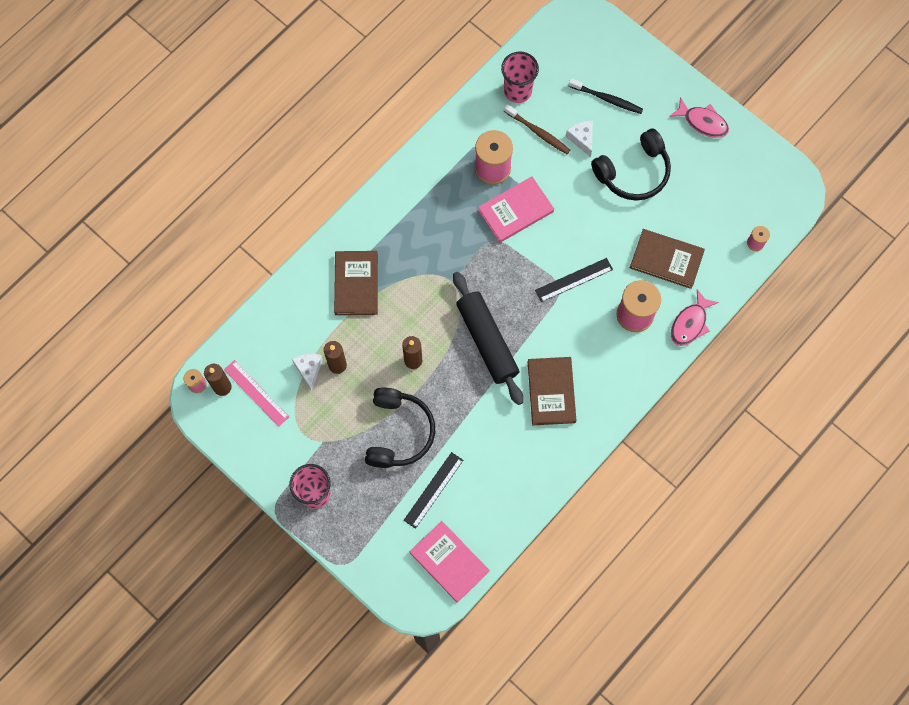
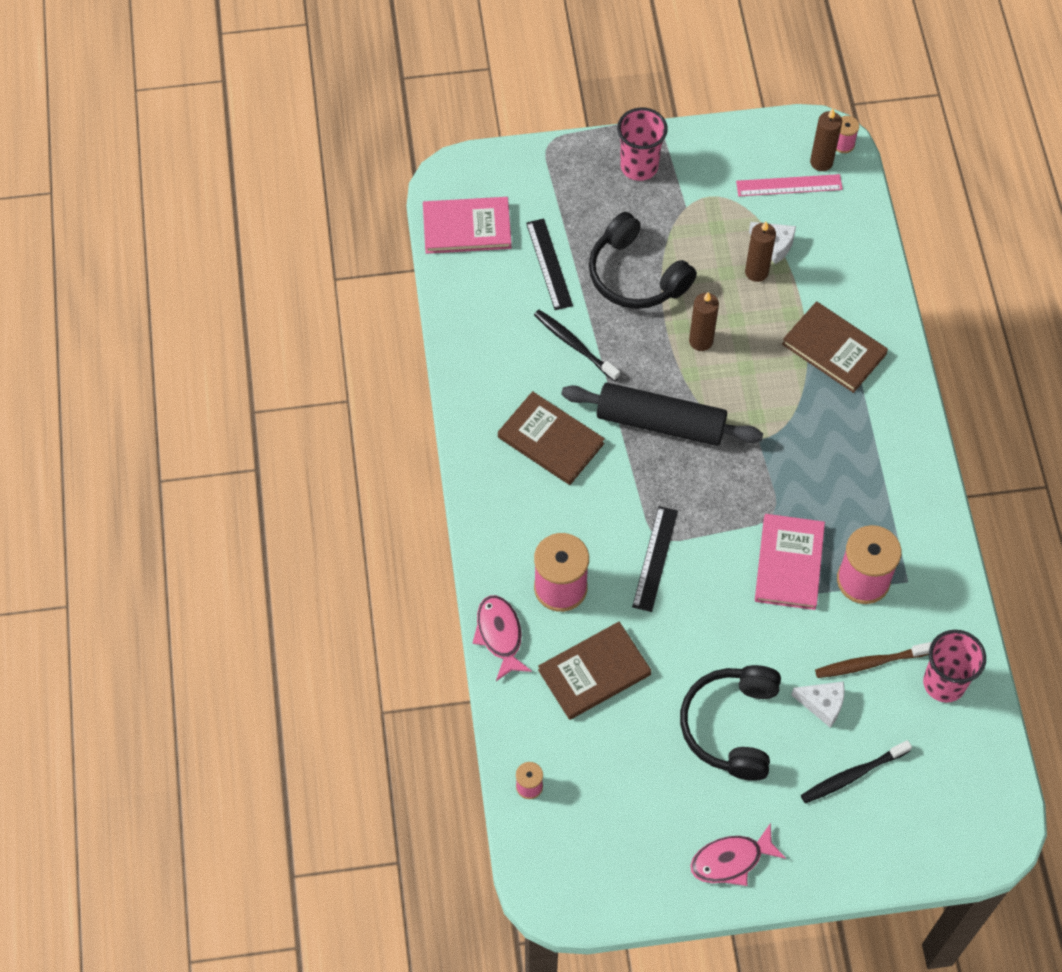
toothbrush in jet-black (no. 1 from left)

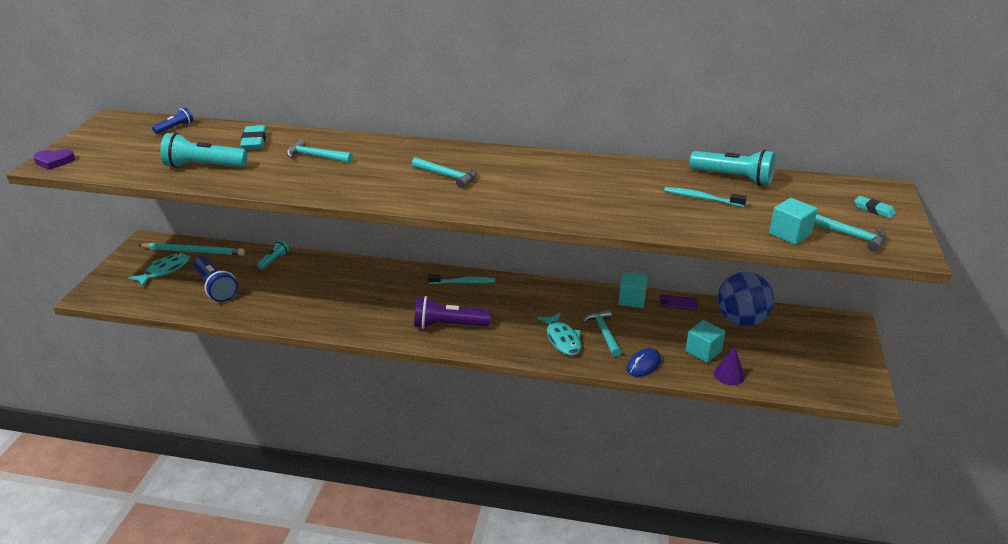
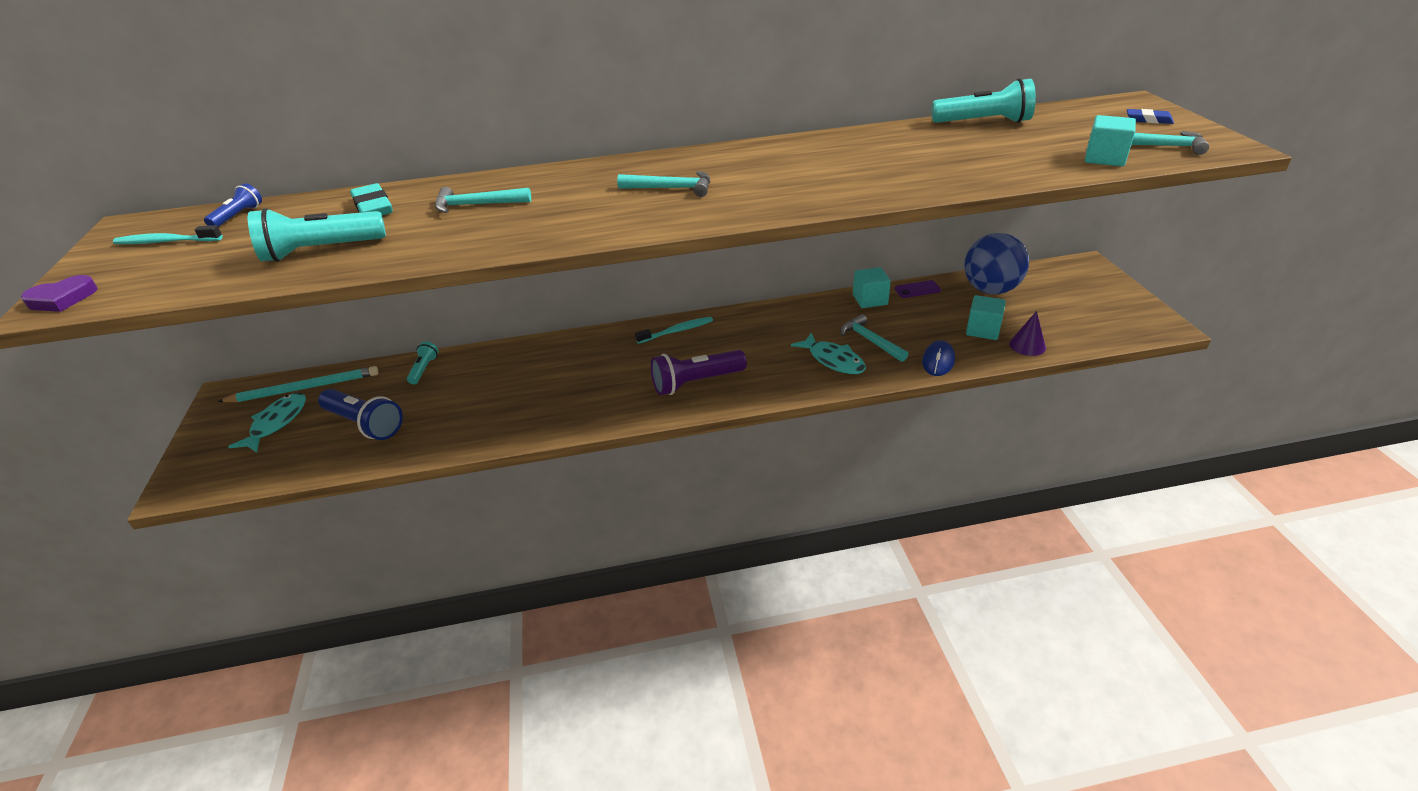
toothbrush in turquoise (no. 1 from left)
gum eraser in royal blue

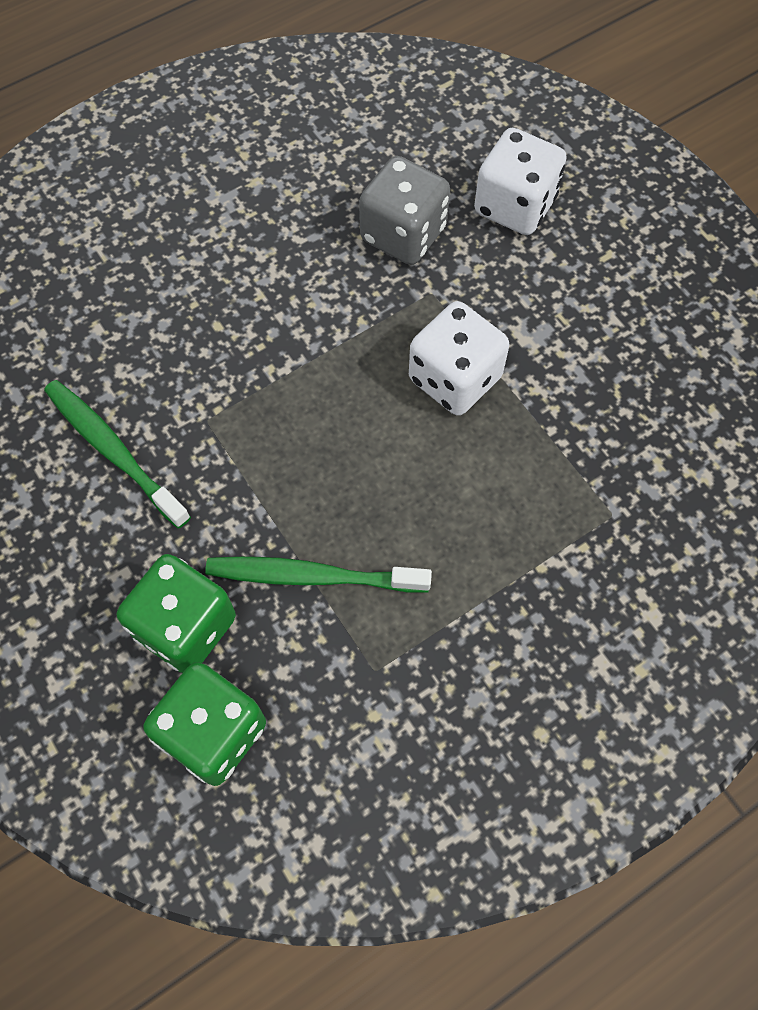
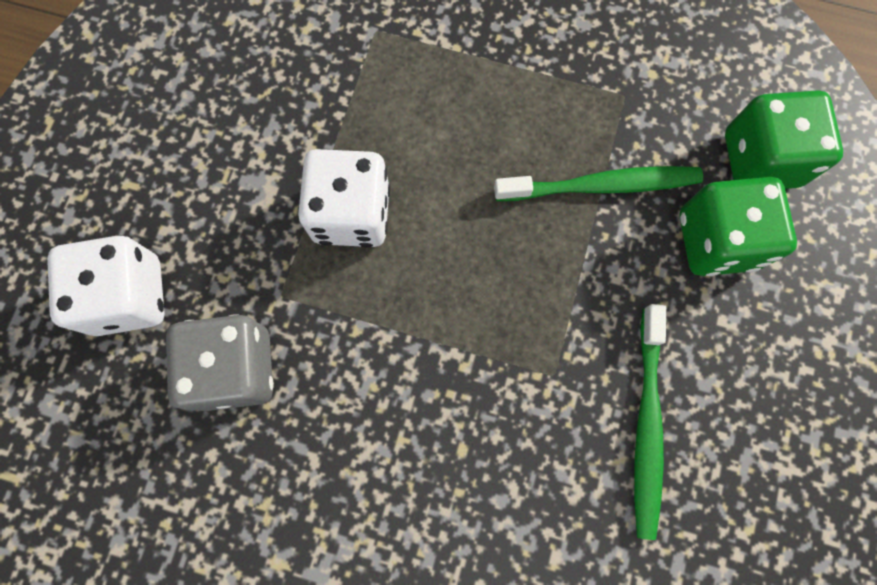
toothbrush in green (no. 1 from left)

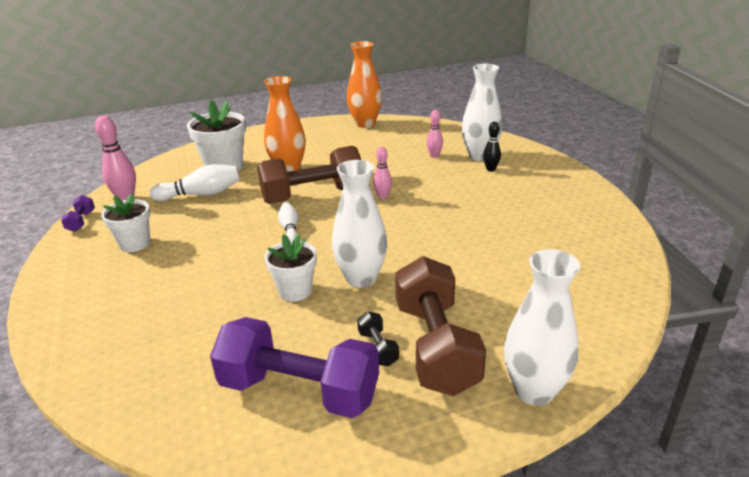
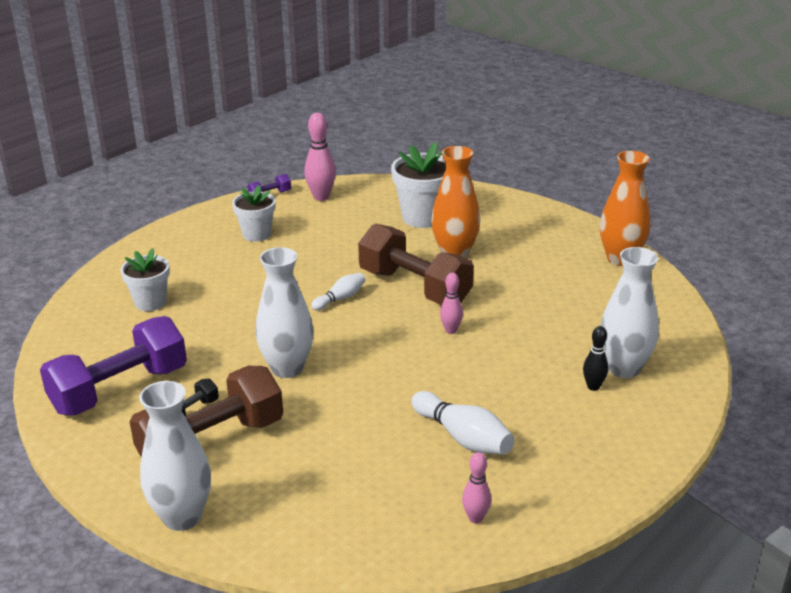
skittle in rosy (no. 3 from left)
skittle in white (no. 2 from left)
potted plant in white (no. 1 from left)
dumbbell in purple (no. 1 from left)

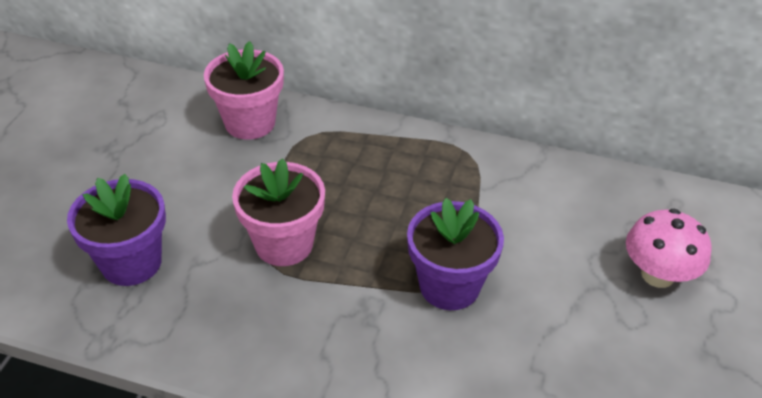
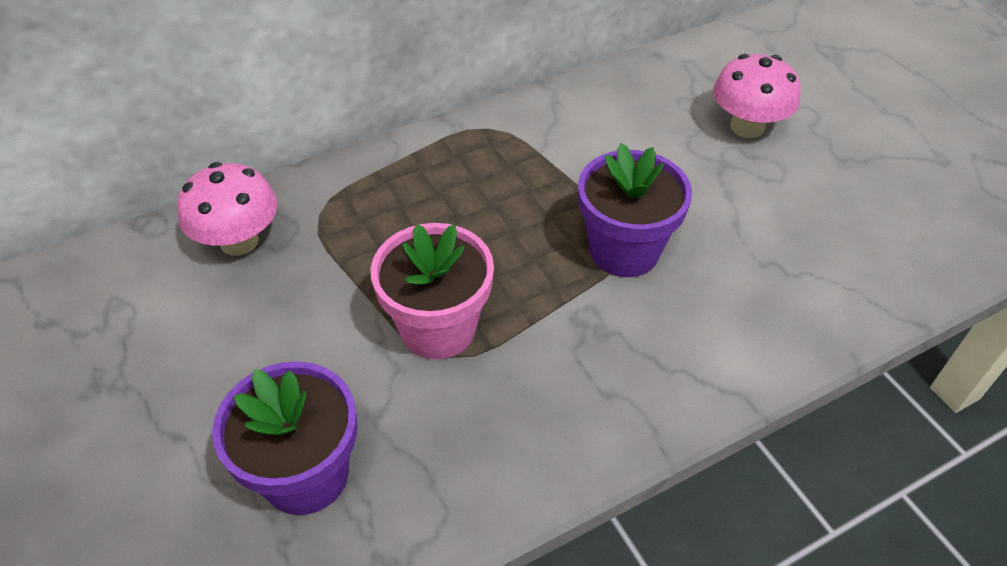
fungus in rosy (no. 1 from left)

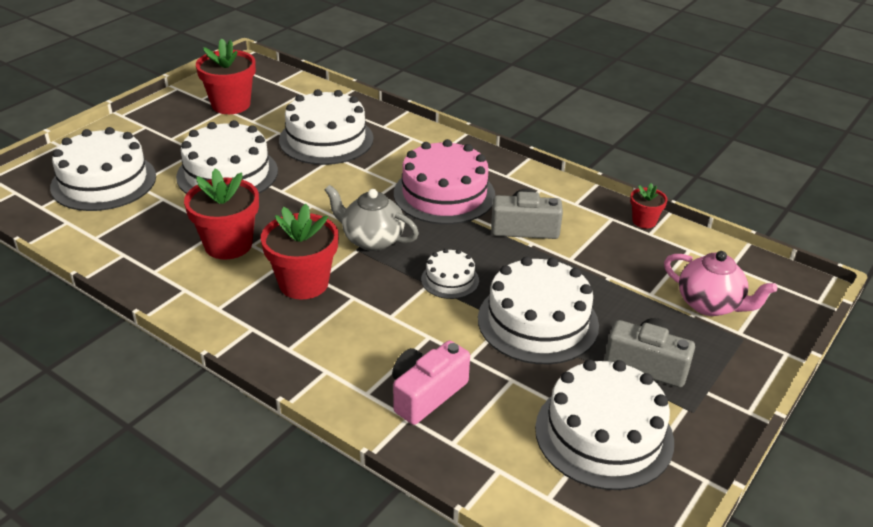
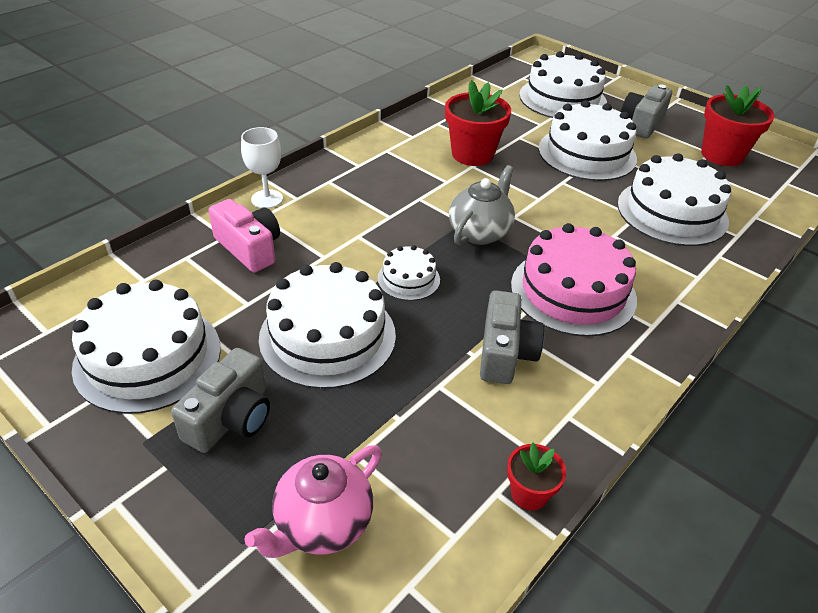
potted plant in scarlet (no. 3 from left in the first image)
camera in ash-grey (no. 3 from left)
wine glass in white

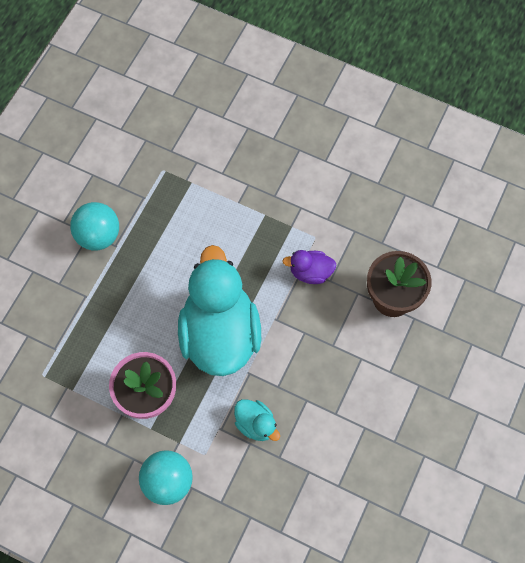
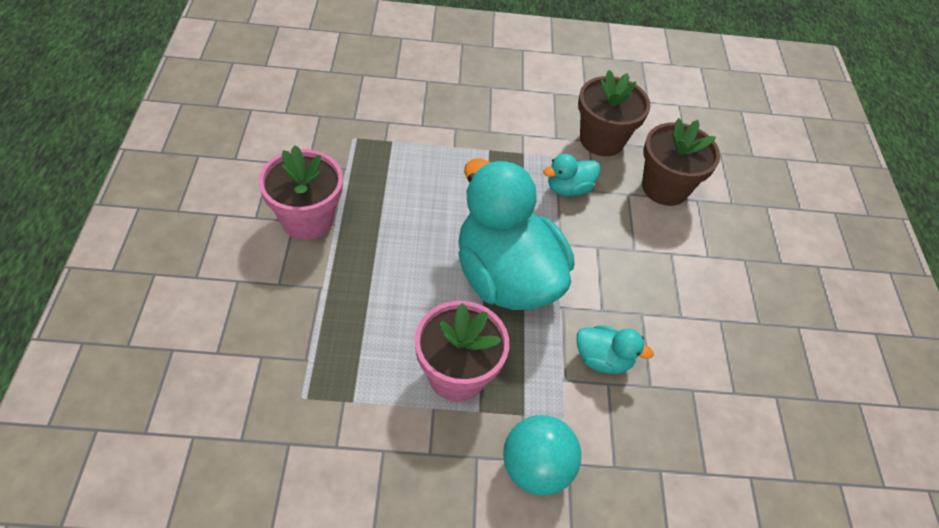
potted plant in rosy (no. 1 from left)
rubber duck in turquoise (no. 2 from left)
potted plant in russet (no. 1 from left)

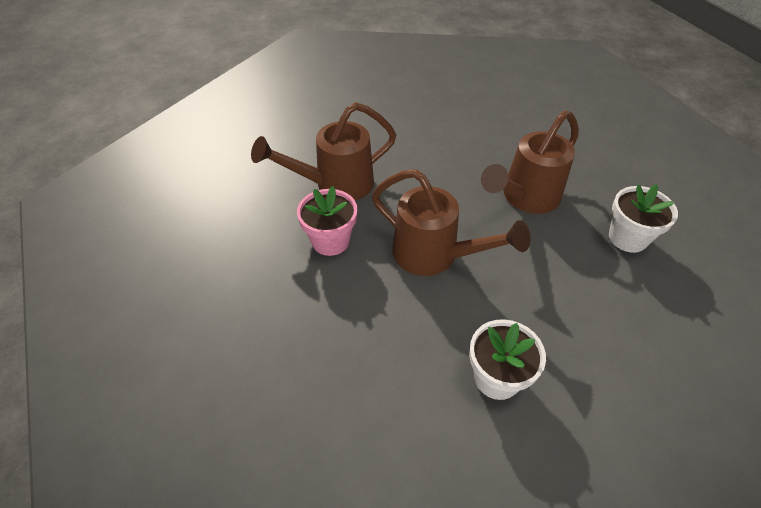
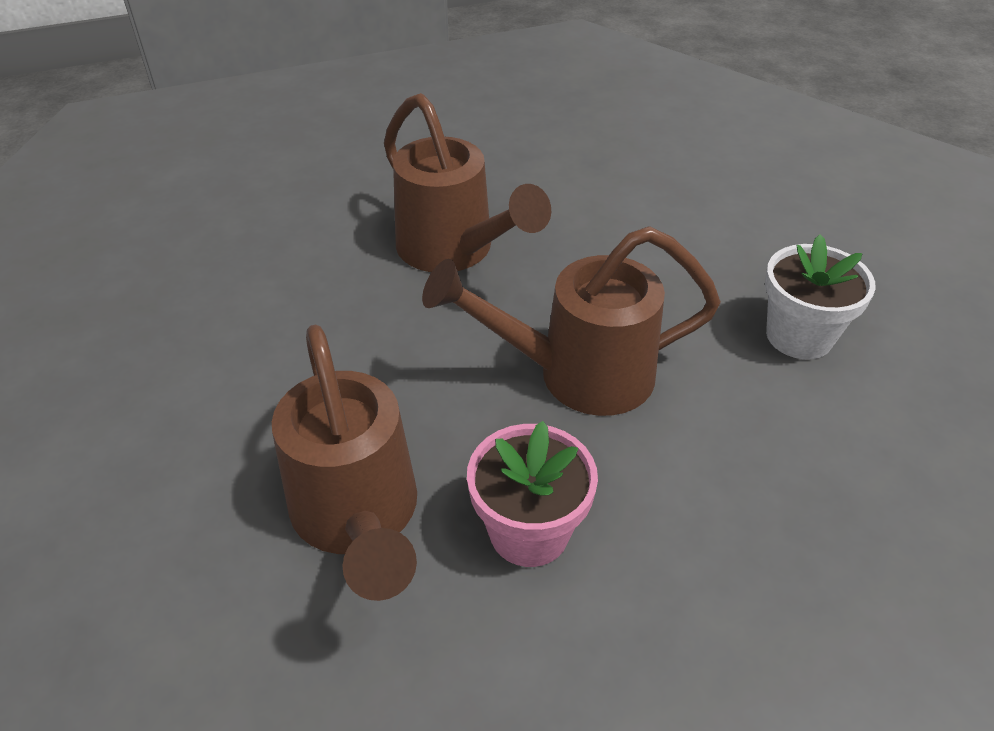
watering can in russet (no. 3 from left)
potted plant in white (no. 2 from left in the first image)

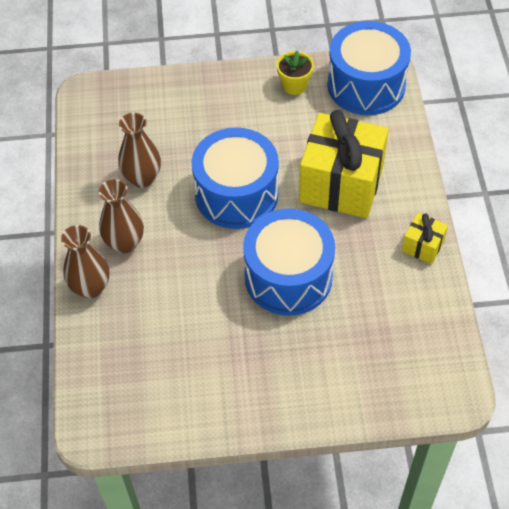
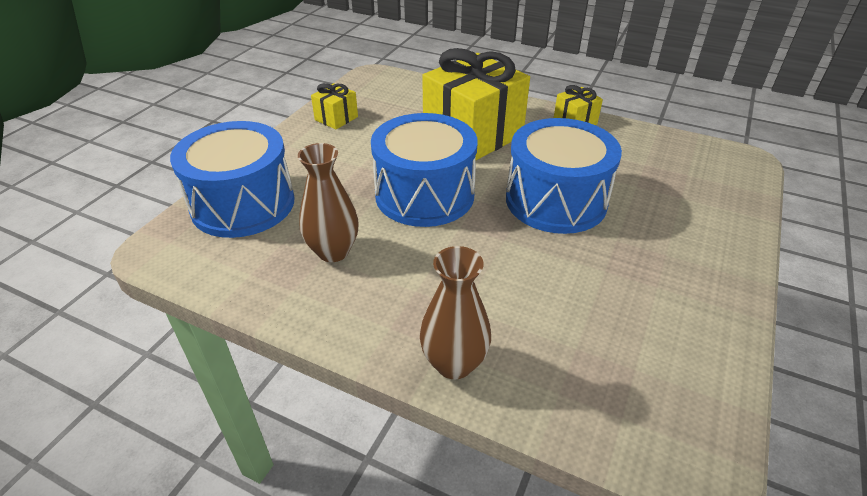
snare drum in royal blue (no. 1 from left)
present in golden (no. 1 from left)
tall vase in russet (no. 2 from left in the first image)

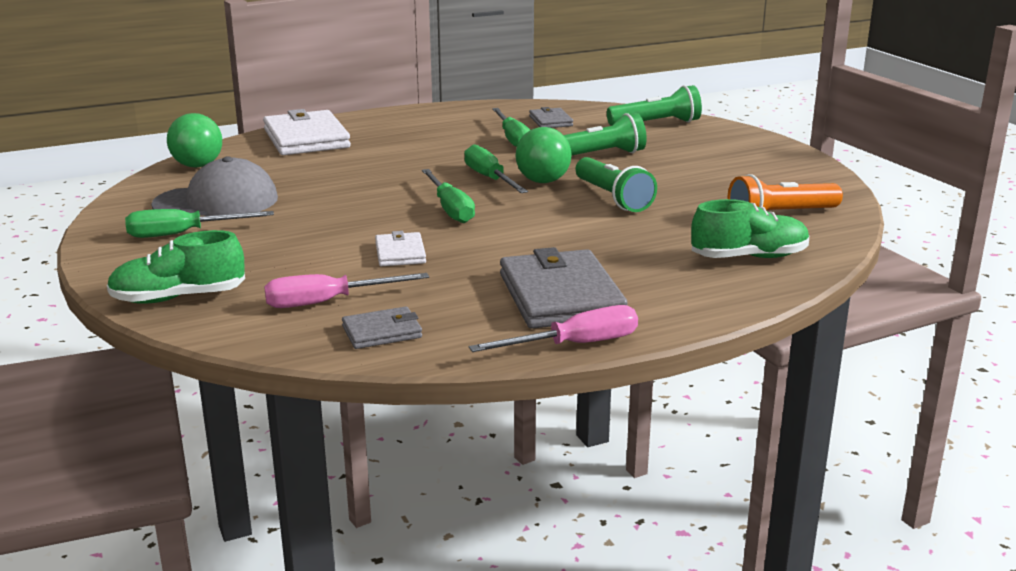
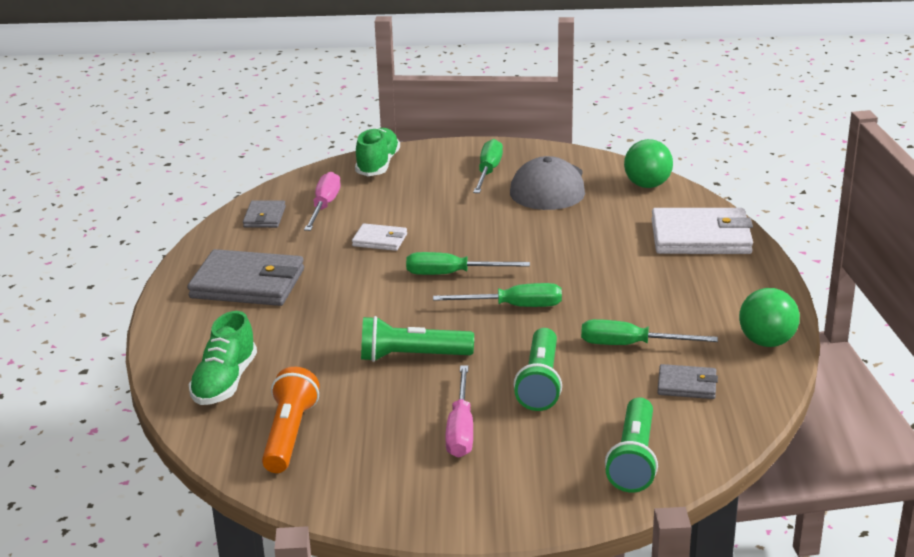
play ball in green (no. 2 from left)
screwdriver in rosy (no. 2 from left)

